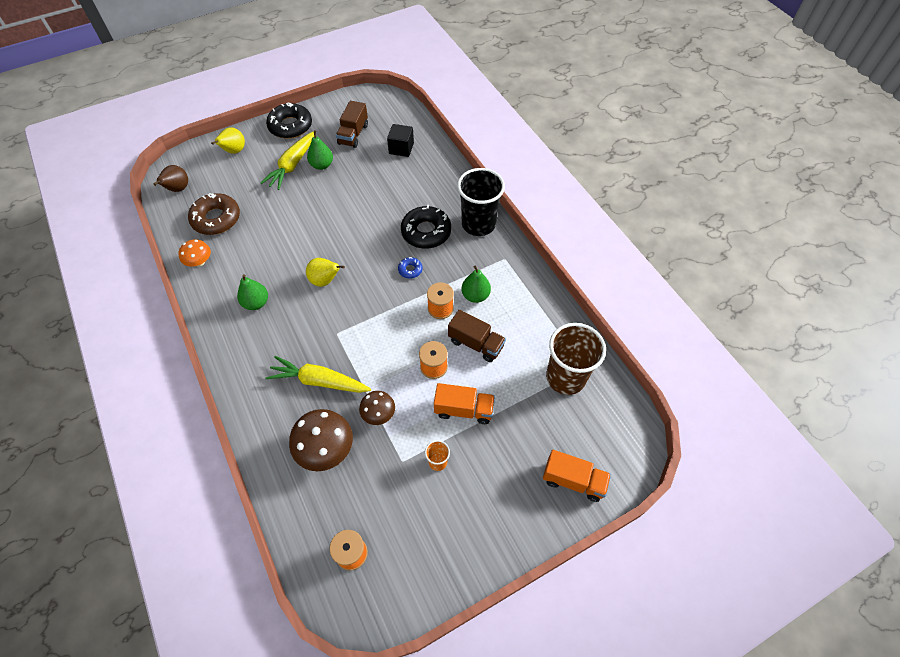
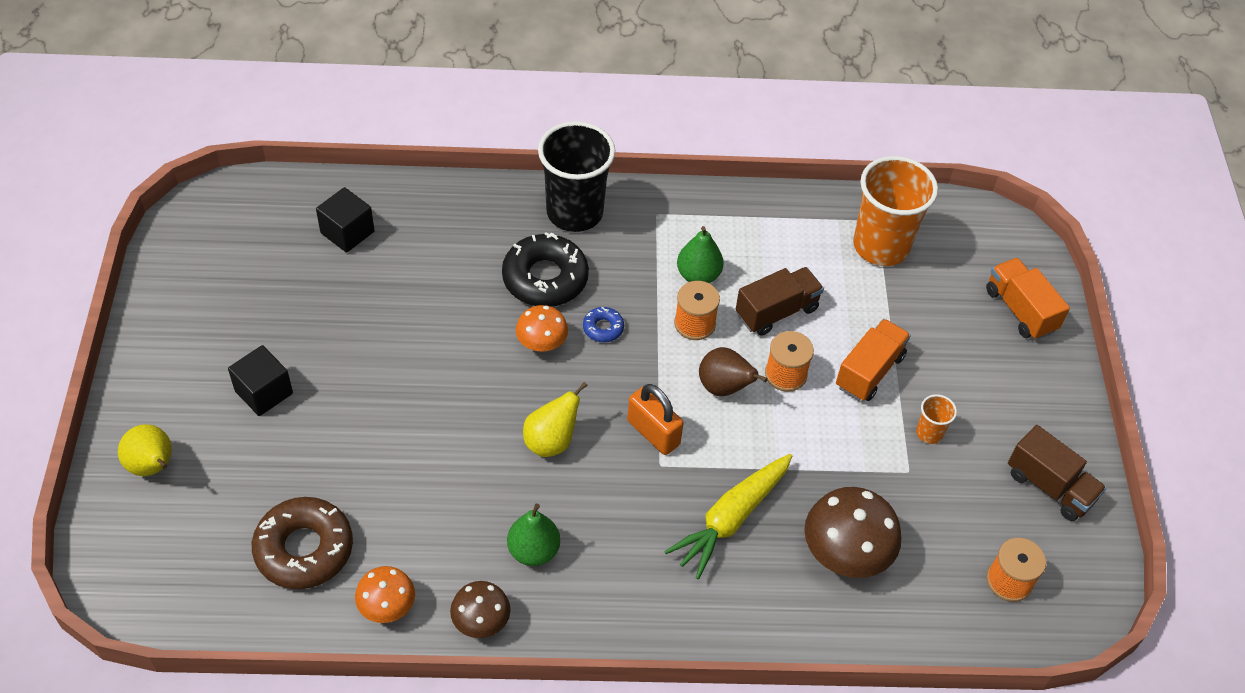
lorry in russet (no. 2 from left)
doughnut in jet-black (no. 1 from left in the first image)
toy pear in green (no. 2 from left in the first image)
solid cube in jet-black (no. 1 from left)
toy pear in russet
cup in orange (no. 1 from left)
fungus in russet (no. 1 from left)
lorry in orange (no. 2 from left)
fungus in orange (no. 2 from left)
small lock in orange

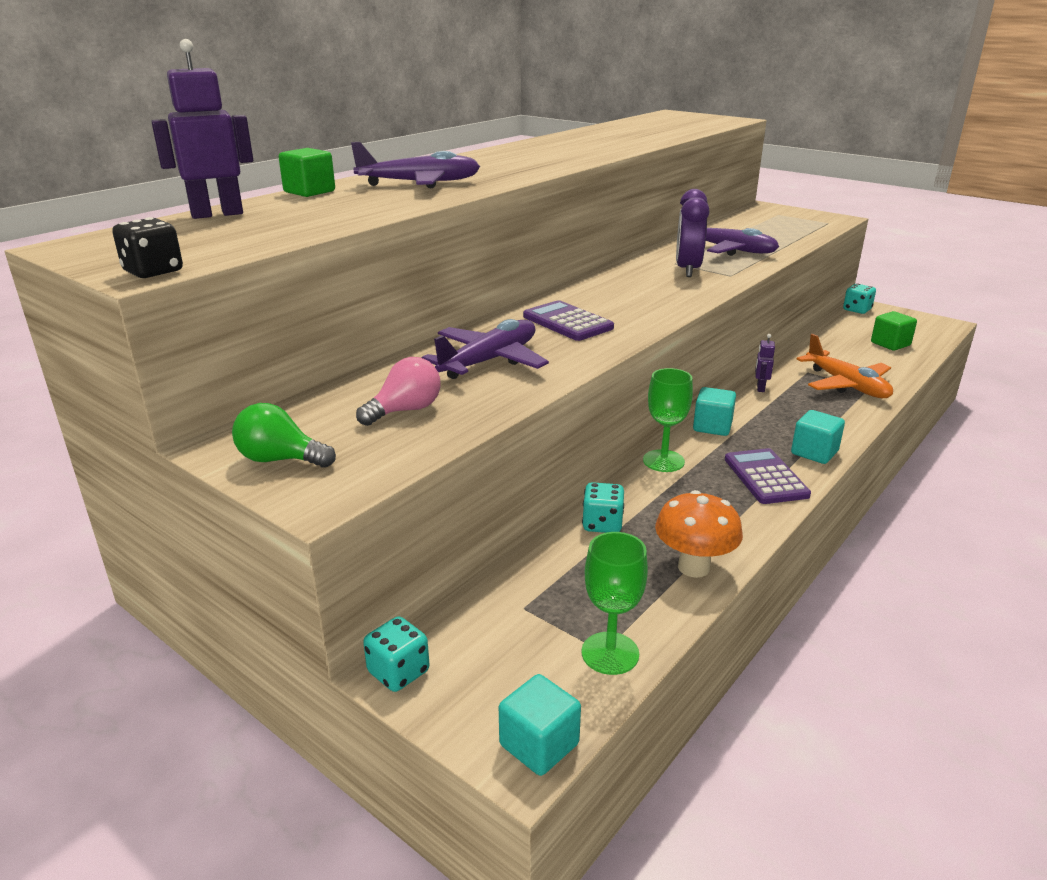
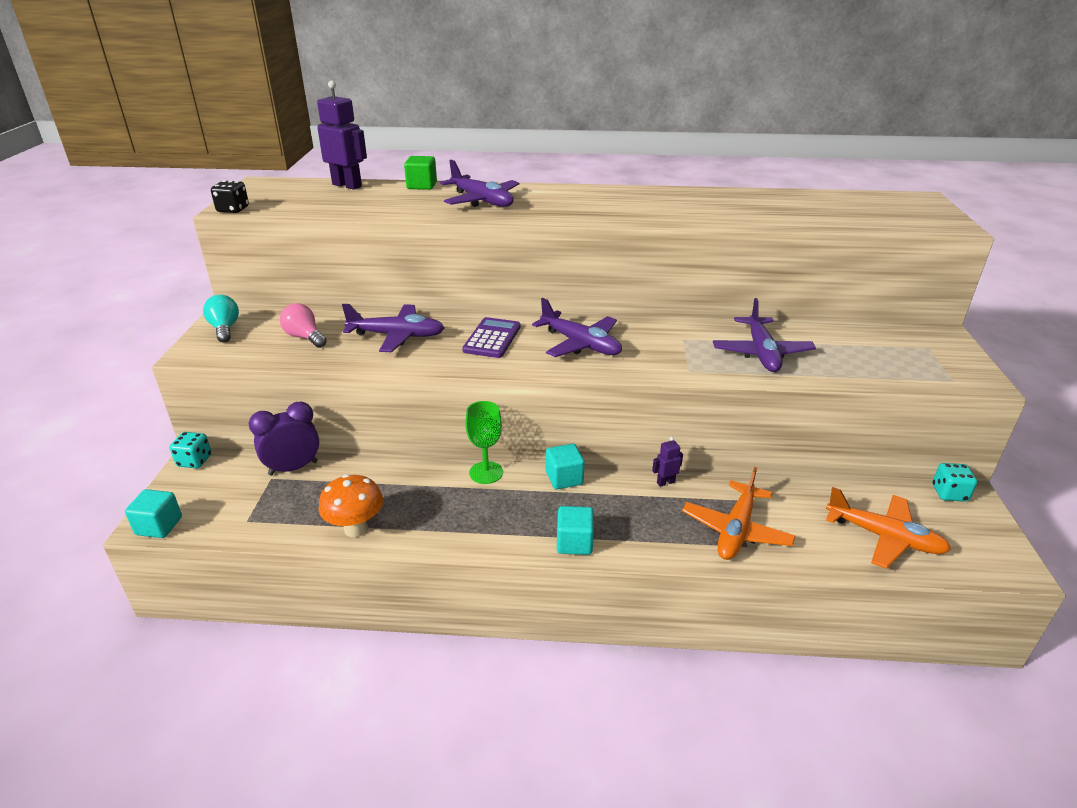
bedside clock in purple
toy plane in orange (no. 2 from left)
bulb in rosy
bulb in turquoise
pocket calculator in purple (no. 2 from left in the first image)
game die in turquoise (no. 2 from left in the first image)
wine glass in green (no. 1 from left in the first image)
toy plane in purple (no. 3 from left)

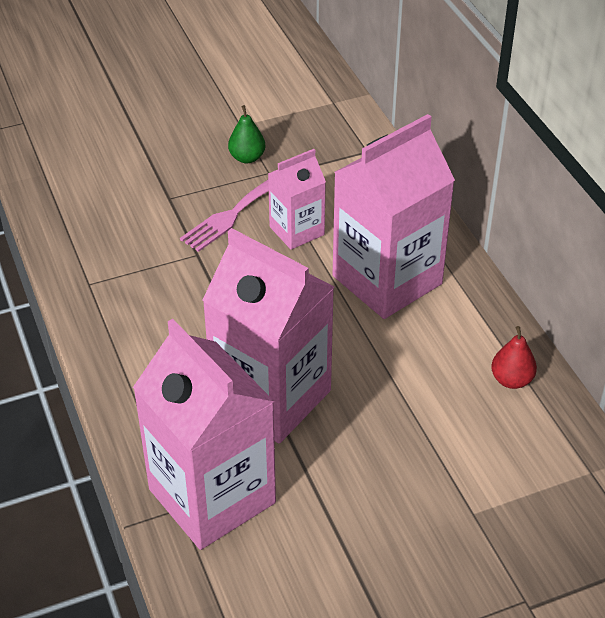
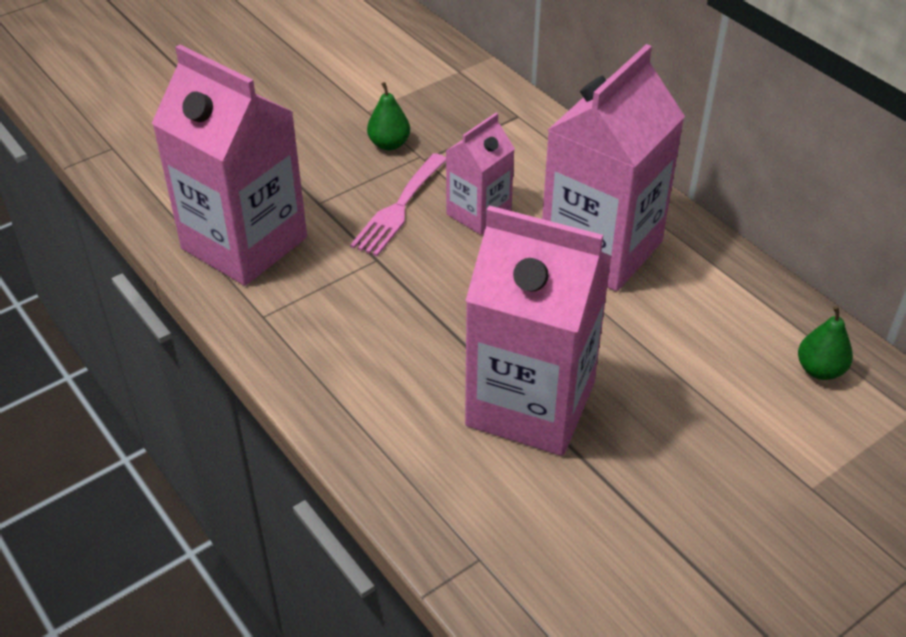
milk carton in rosy (no. 1 from left)
toy pear in scarlet
toy pear in green (no. 2 from left)

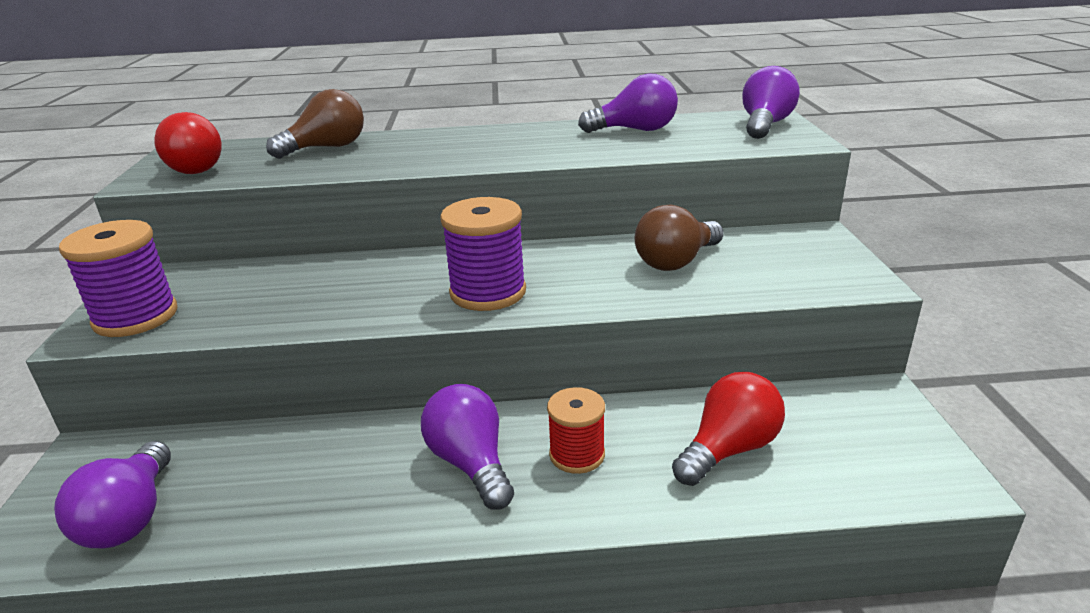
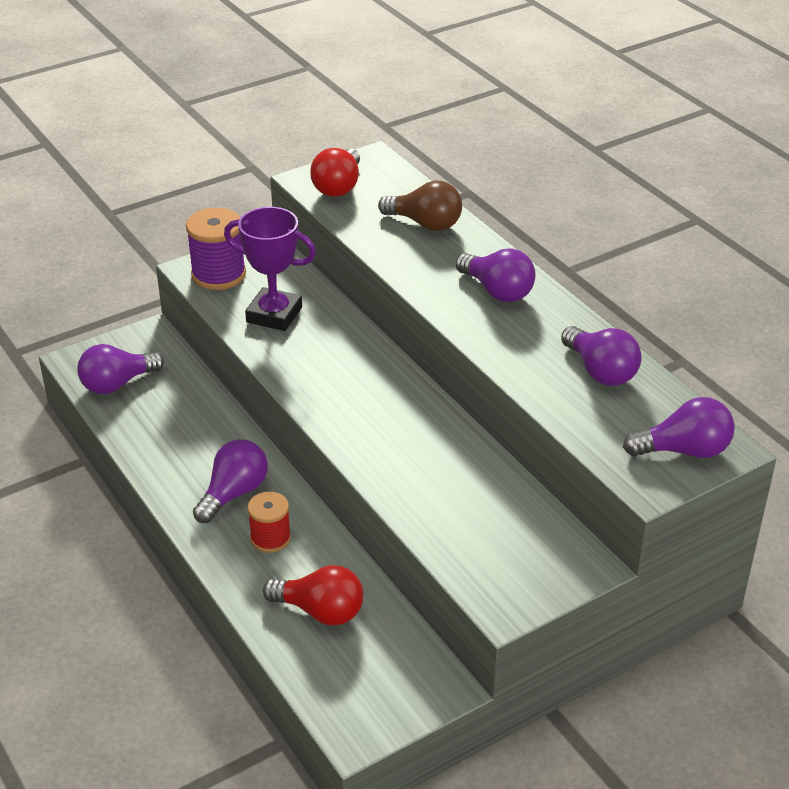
spool in purple (no. 2 from left in the first image)
bulb in russet (no. 2 from left in the first image)
award cup in purple
bulb in purple (no. 3 from left)

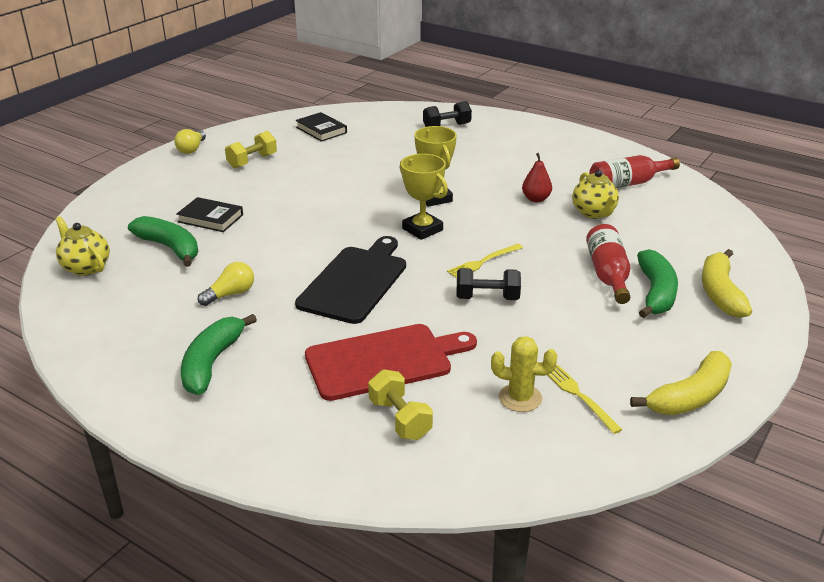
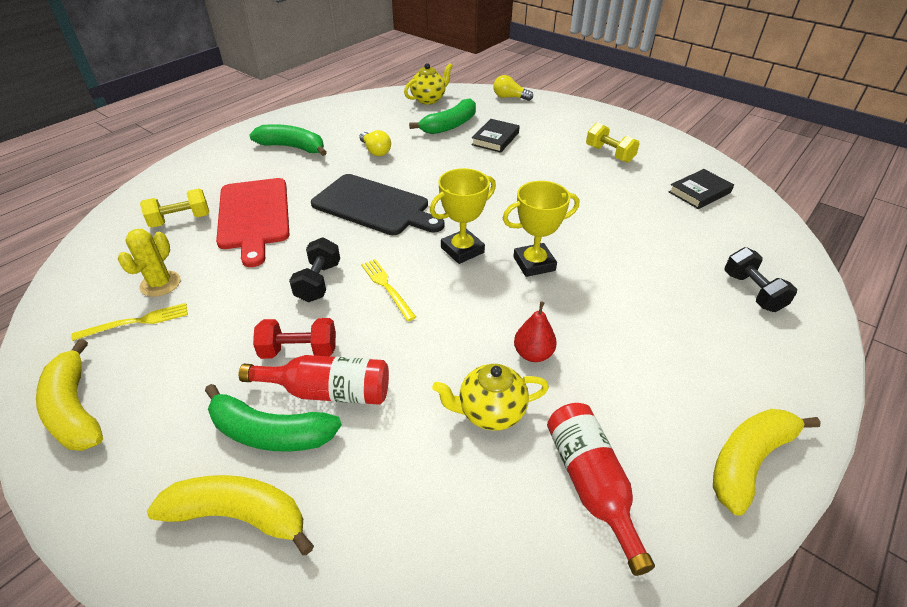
bulb in golden (no. 2 from left)
dumbbell in scarlet
banana fruit in golden (no. 3 from left)

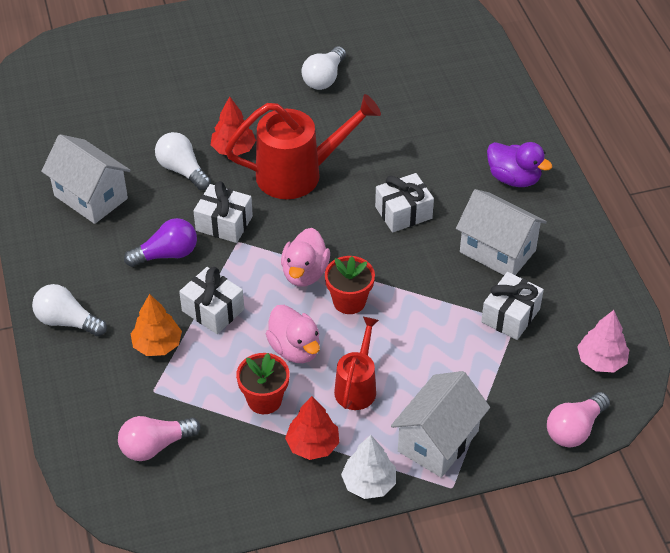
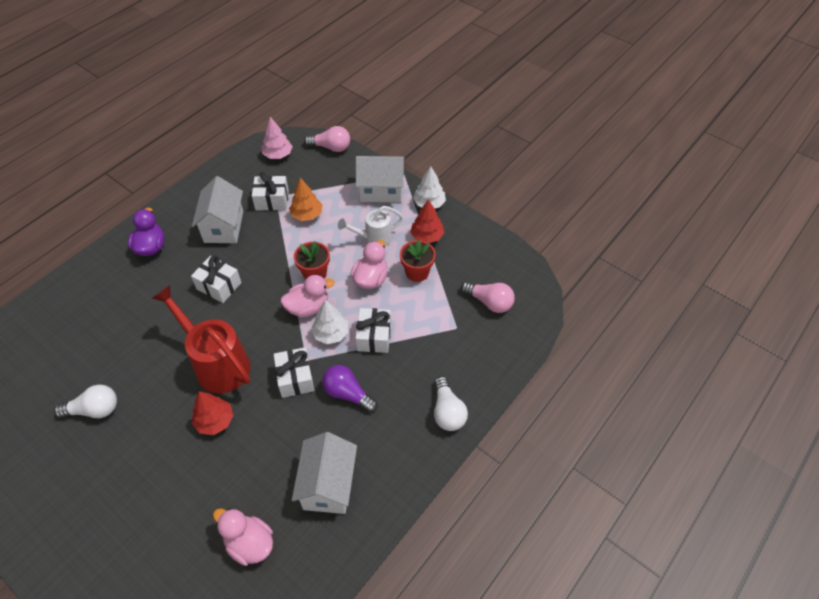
bulb in white (no. 2 from left in the first image)
toy tree in orange
watering can in white
toy tree in white (no. 1 from left)
rubber duck in rosy (no. 1 from left)

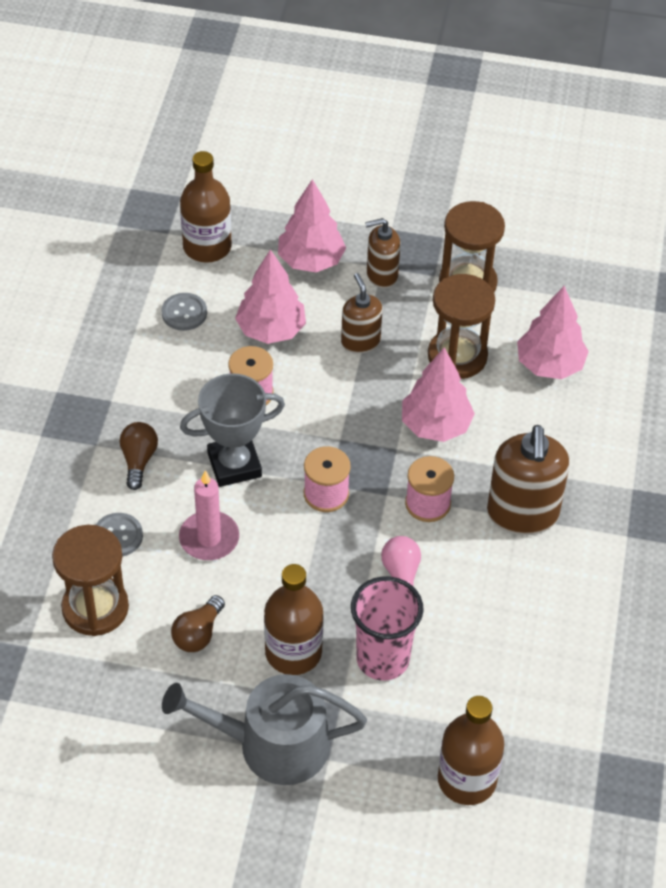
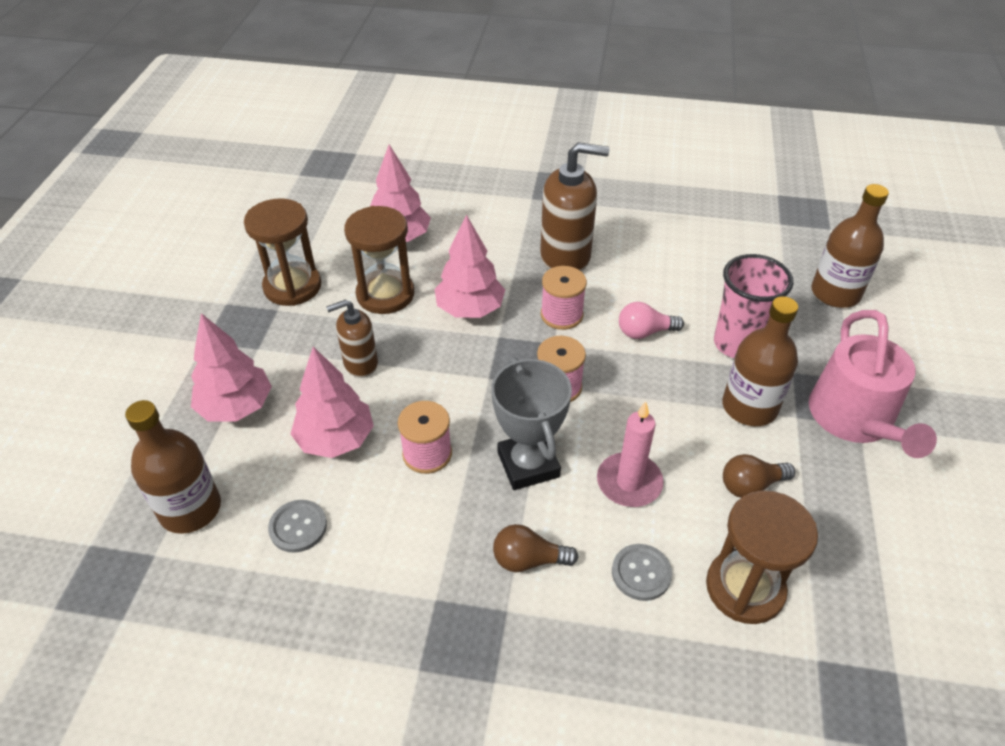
soap dispenser in russet (no. 2 from left in the first image)
bulb in russet (no. 2 from left)
watering can in rosy

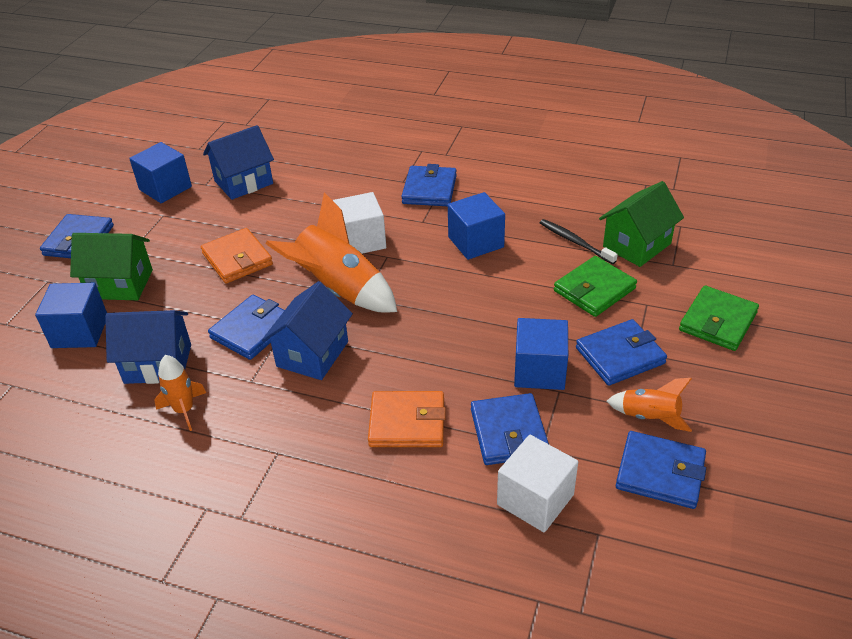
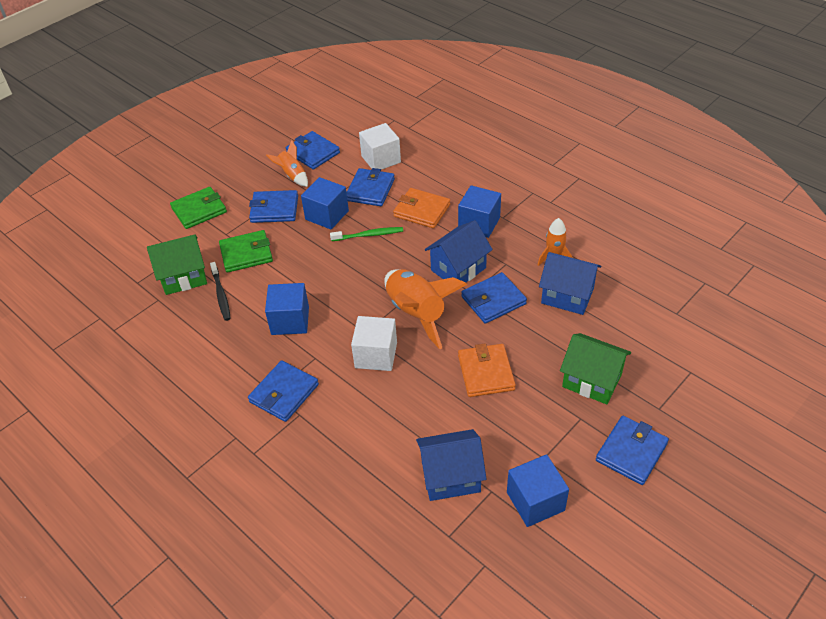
solid cube in royal blue (no. 3 from left)
toothbrush in green

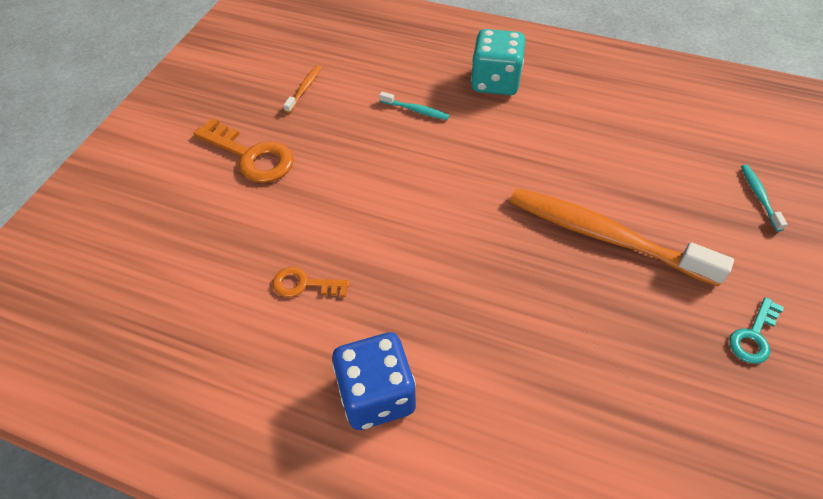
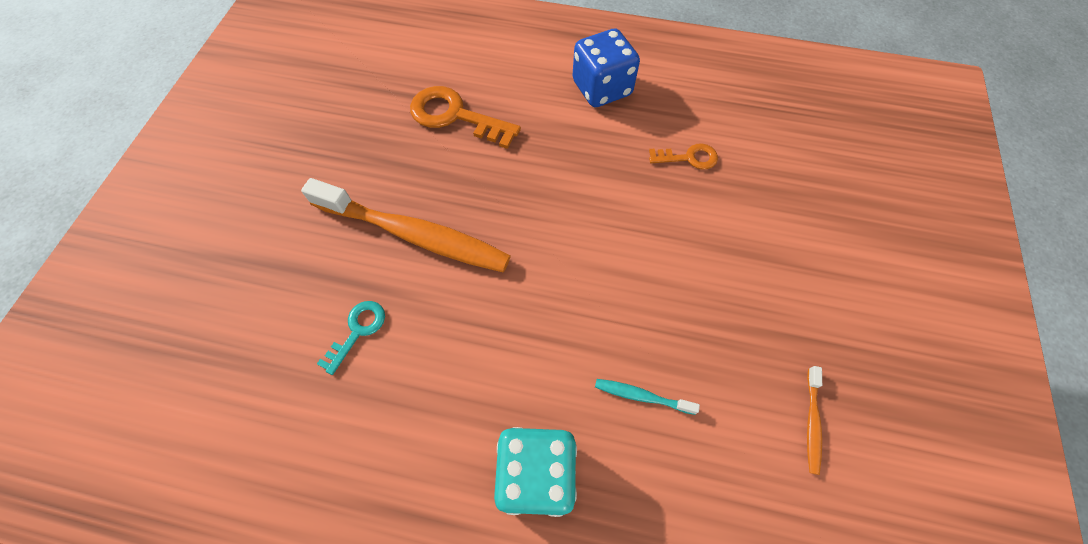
door key in orange (no. 1 from left)
toothbrush in turquoise (no. 2 from left in the first image)
door key in turquoise

